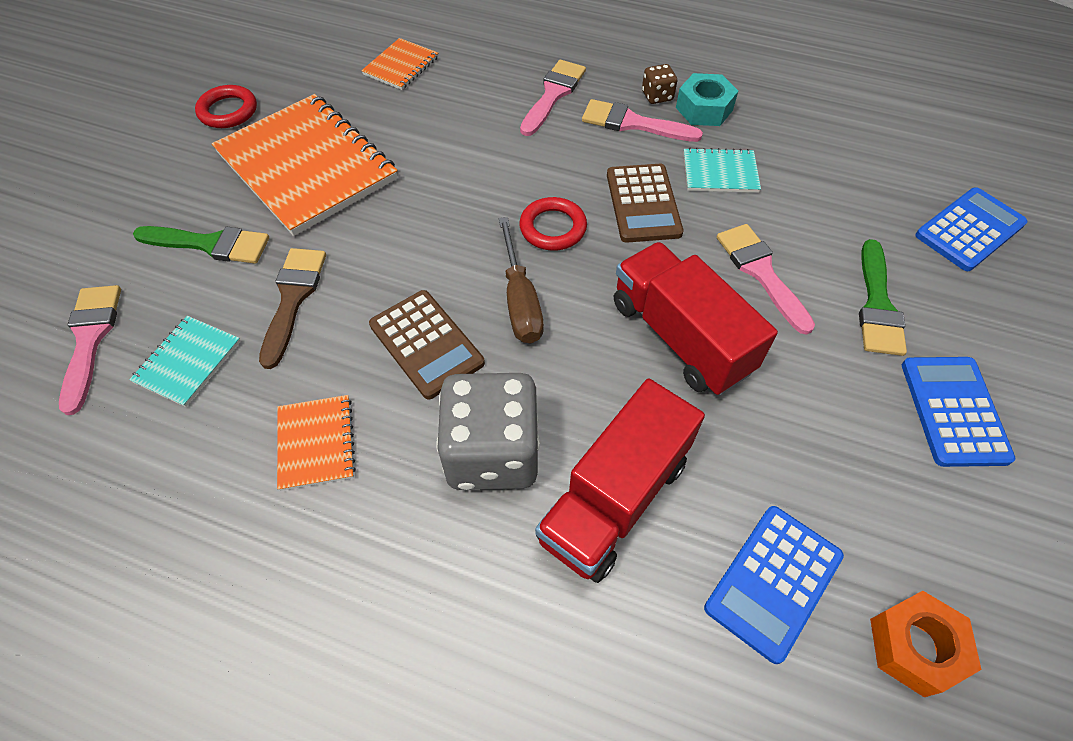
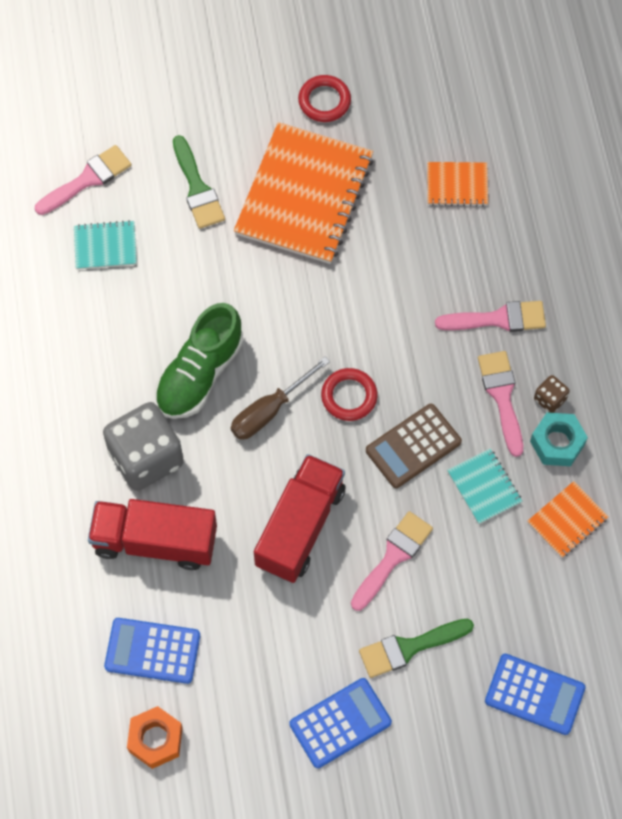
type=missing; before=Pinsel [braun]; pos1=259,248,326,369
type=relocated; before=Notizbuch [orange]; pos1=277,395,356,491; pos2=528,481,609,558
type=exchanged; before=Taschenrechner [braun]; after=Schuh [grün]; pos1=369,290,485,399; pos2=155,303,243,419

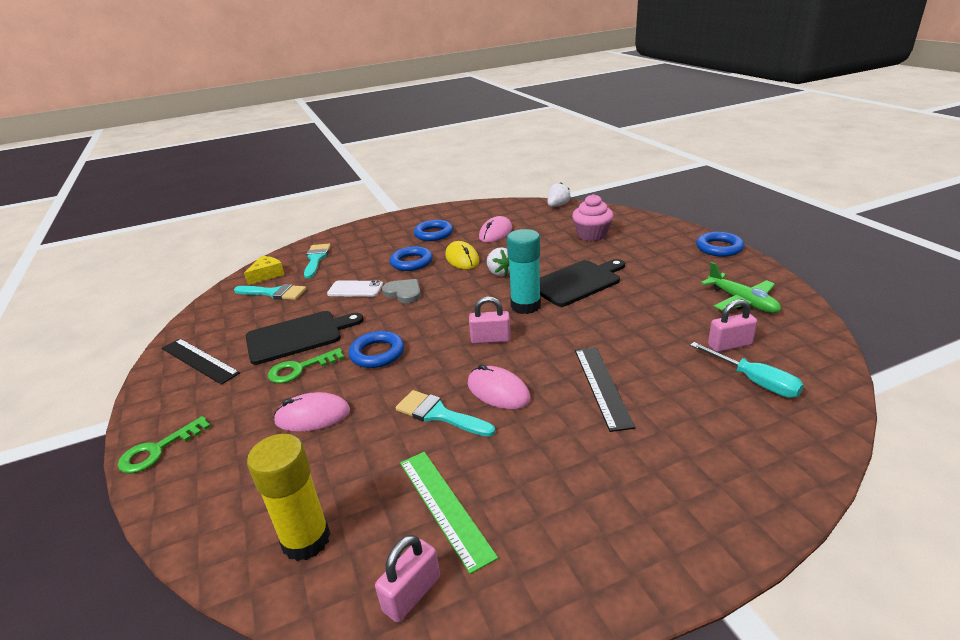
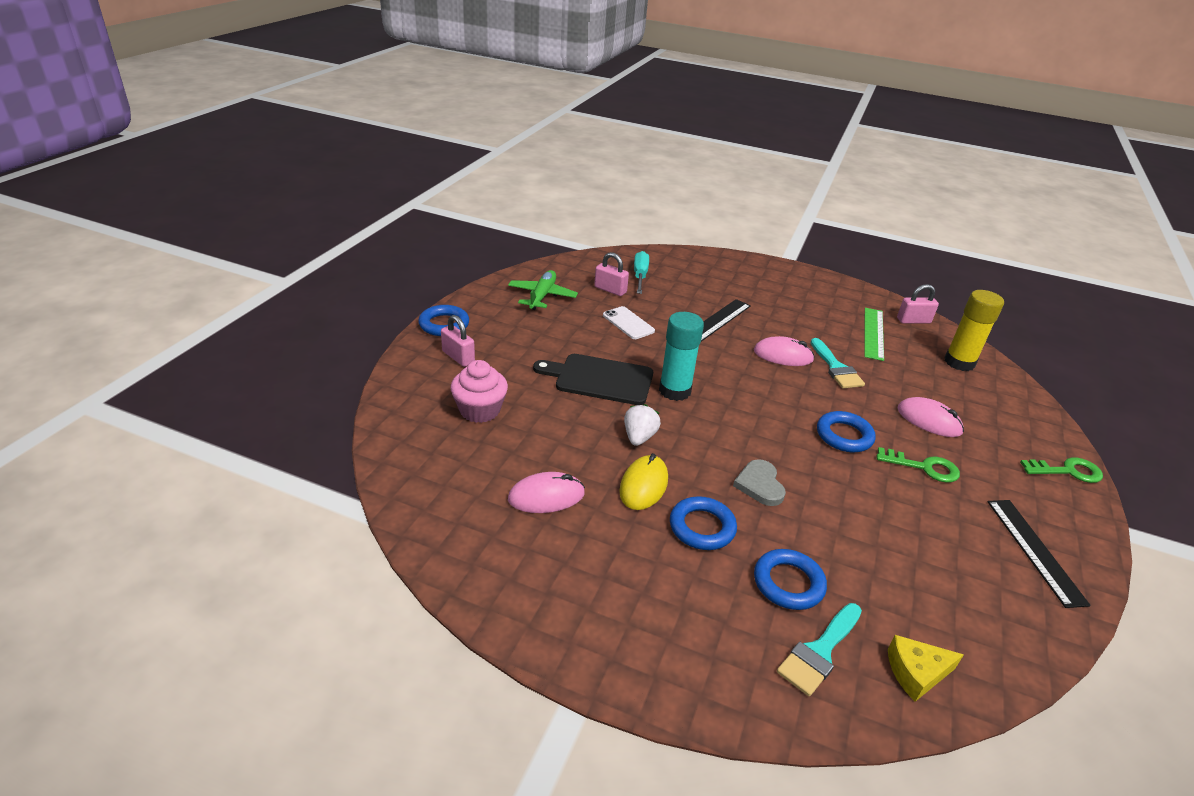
type=missing; before=Pinsel [türkis]; pos1=234,284,306,300
type=missing; before=Schneidebrett [schwarz]; pos1=246,311,364,365
type=relocated; before=Handy [weiß]; pos1=327,280,383,297; pos2=603,306,655,339
type=relocated; before=Ring [blau]; pos1=414,220,453,241; pos2=754,549,827,610
type=spun; before=Computermaus [rosa]; pos1=468,364,531,409; pos2=754,336,815,366; turn=-75
type=relocated; before=Vorhängeschloss [rosa]; pos1=469,296,511,344; pos2=441,315,475,367
type=missing; before=Erdbeere [weiß]; pos1=547,182,571,207

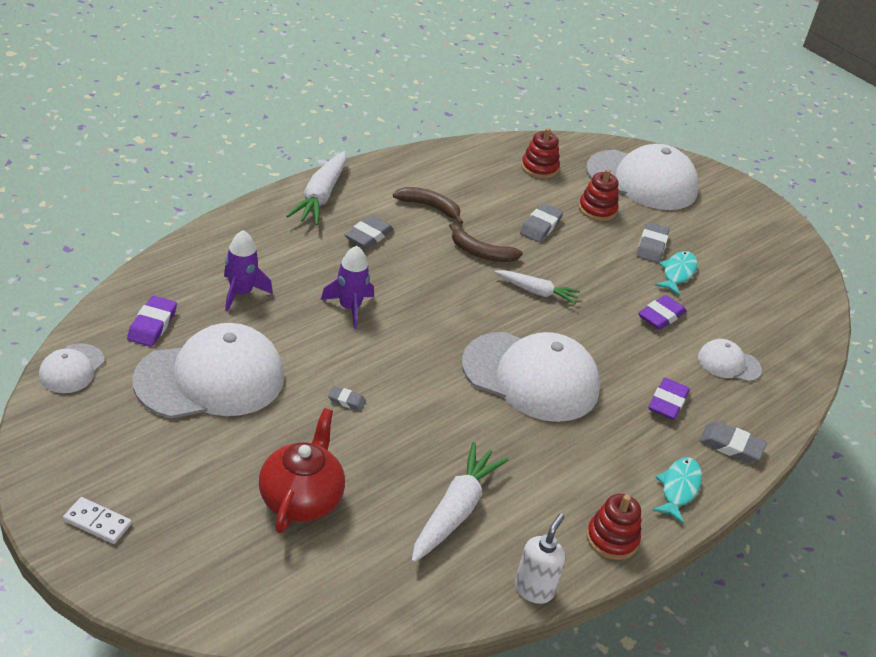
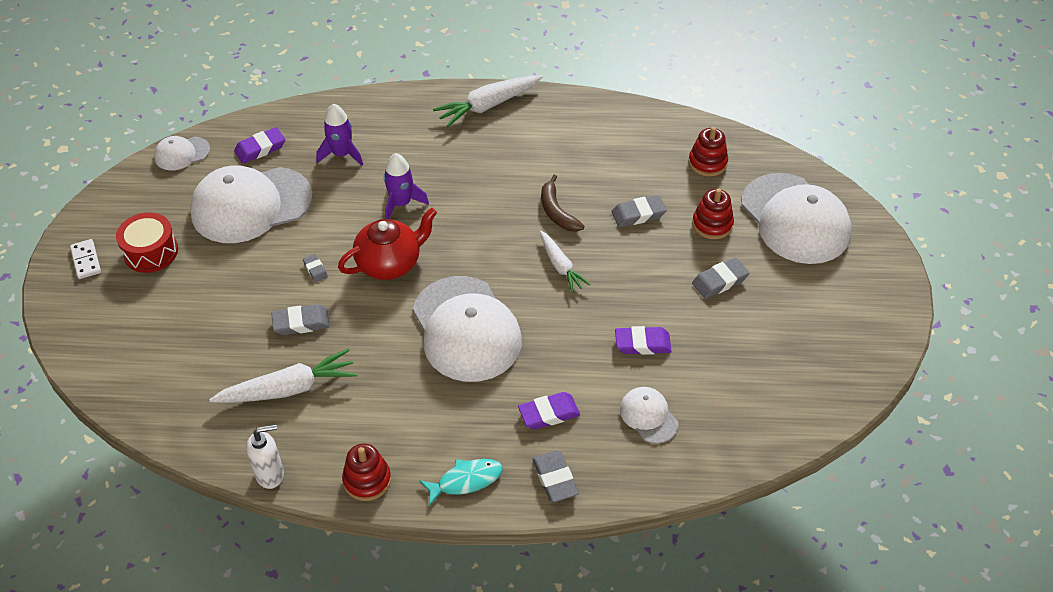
type=spun; before=Kappe [weiß]; pos1=133,323,284,418; pos2=190,165,313,243; turn=135
type=relocated; before=Teekanne [rot]; pos1=259,408,345,533; pos2=338,208,437,280
type=relocated; before=Radiergummi [grau]; pos1=345,215,393,249; pos2=271,304,330,335
type=missing; before=Banane [braun]; pos1=393,187,463,225
type=missing; before=Fisch [türkis]; pos1=655,251,697,296
type=appeared; after=Trommel [rot]; pos2=116,212,178,273

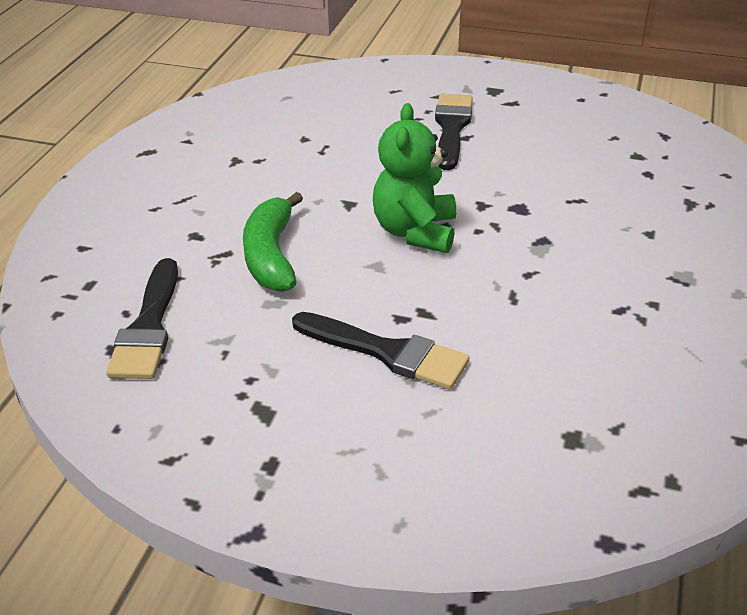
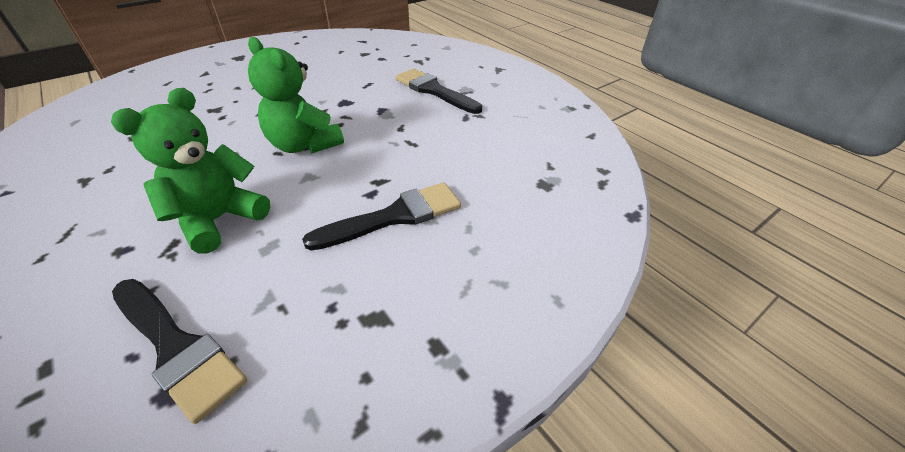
type=exchanged; before=Banane [grün]; after=Teddybär [grün]; pos1=243,192,303,292; pos2=111,88,270,254
type=relocated; before=Pinsel [schwarz]; pos1=435,94,473,170; pos2=396,69,482,114

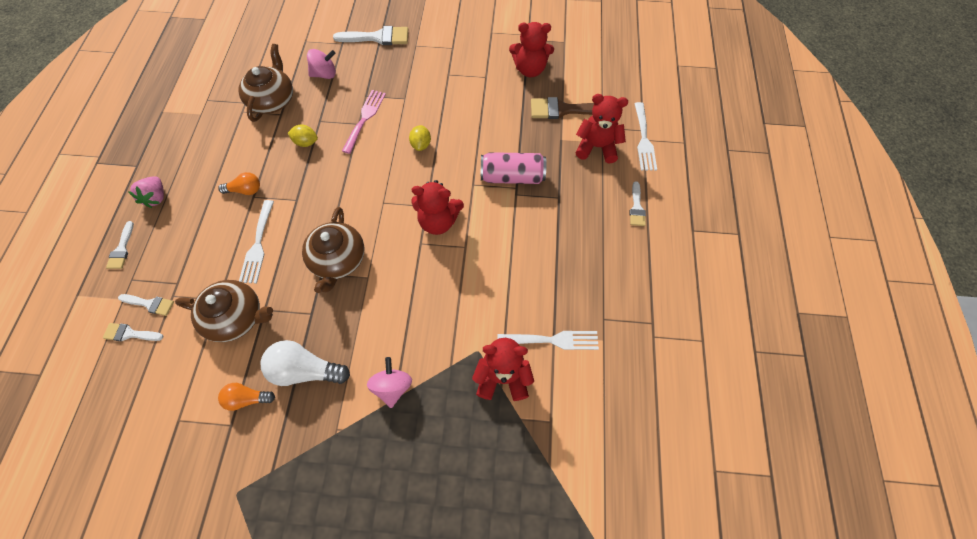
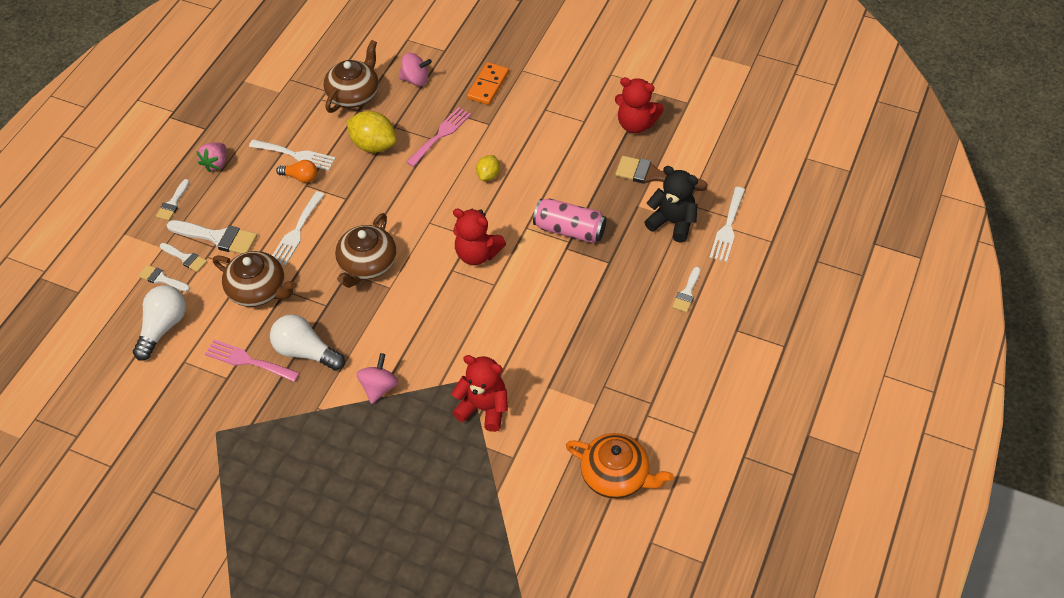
type=exchanged; before=Glühbirne [orange]; after=Gabel [rosa]; pos1=218,383,275,411; pos2=205,340,300,382
type=size; before=Zitrone [gelb]; pos1=288,124,318,147; pos2=346,111,396,153; scale=1.78
type=relocated; before=Pinsel [weiß]; pos1=333,26,408,45; pos2=167,220,258,254
type=relocated; before=Gabel [weiß]; pos1=497,331,599,350; pos2=249,140,336,171
type=colour; before=Teddybär [rot]; after=Teddybär [schwarz]; pos1=576,94,628,163; pos2=644,166,698,243
type=appeared; after=Glühbirne [weiß]; pos2=133,285,186,361
type=appeared; after=Dominostein [orange]; pos2=467,62,509,105
type=appeared; after=Teekanne [orange]; pos2=566,433,673,499

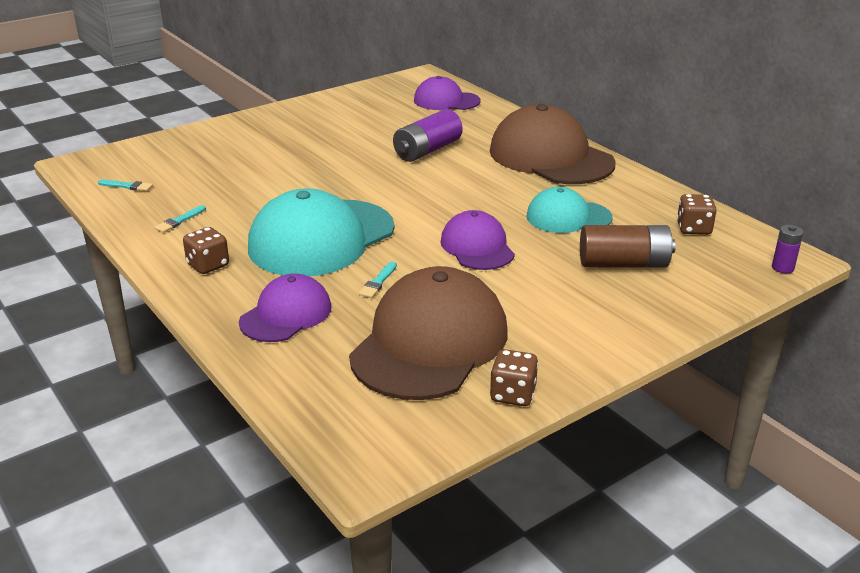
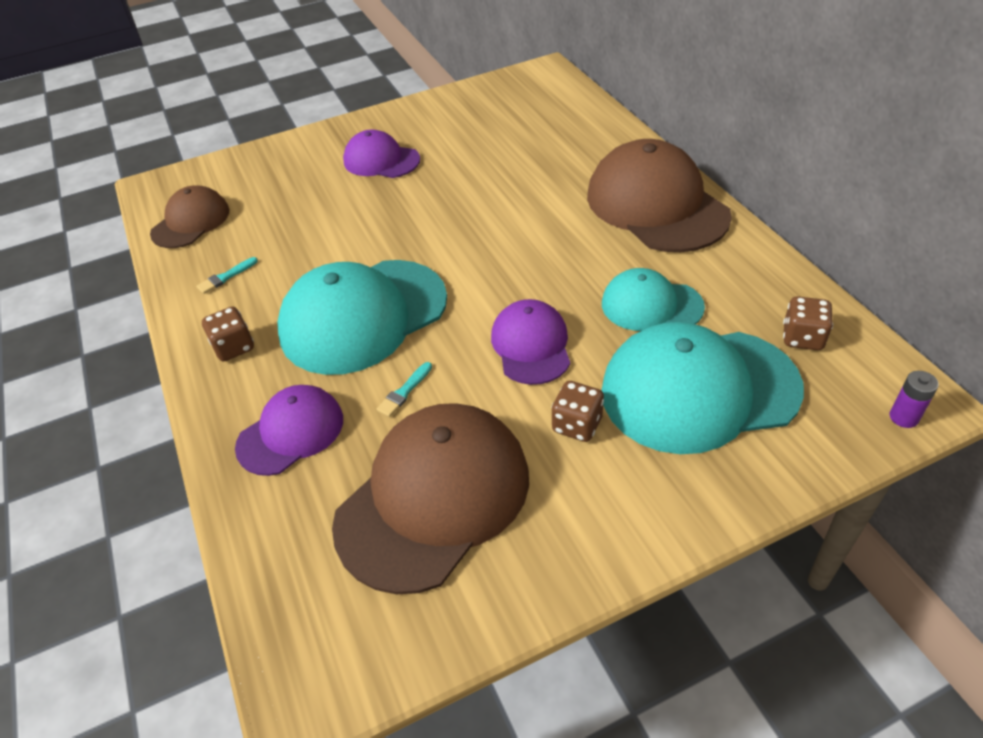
type=exchanged; before=Pinsel [türkis]; after=Kappe [braun]; pos1=98,180,153,191; pos2=150,185,230,248
type=missing; before=Batterie [lila]; pos1=393,109,463,162
type=relocated; before=Kappe [lila]; pos1=414,76,481,110; pos2=343,129,420,178
type=relocated; before=Spielwürfel [braun]; pos1=490,349,538,406; pos2=551,381,604,442
type=exchanged; before=Batterie [braun]; after=Kappe [türkis]; pos1=580,225,676,267; pos2=601,322,804,454

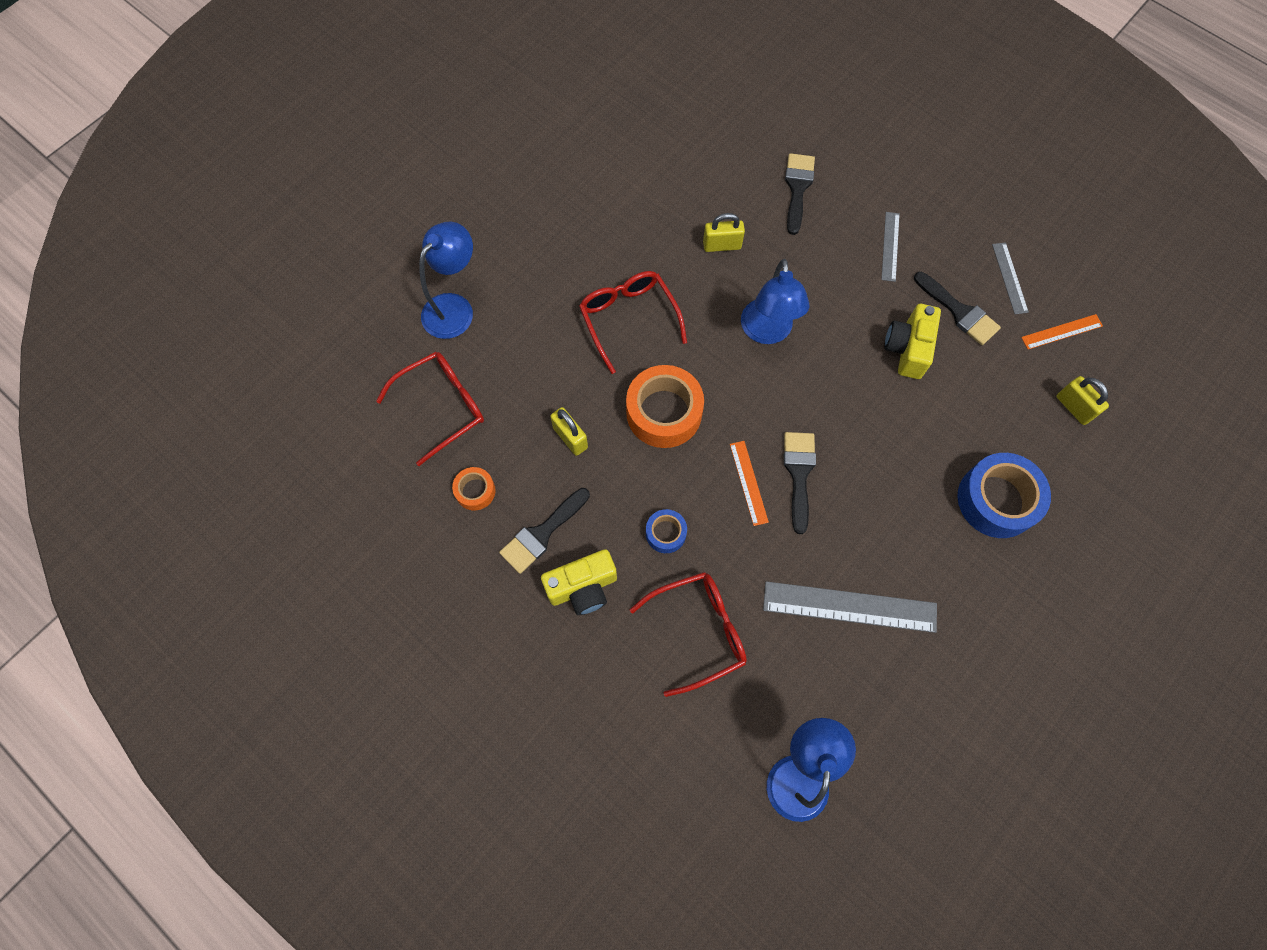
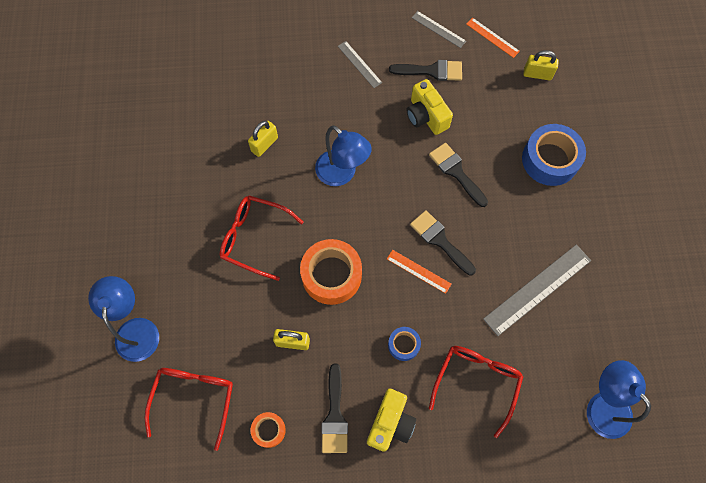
type=relocated; before=Pinsel [schwarz]; pos1=785,153,815,235; pos2=429,143,488,207
type=spun; before=Lineal [orange]; pos1=1021,314,1103,349; pos2=466,18,520,58; turn=-75

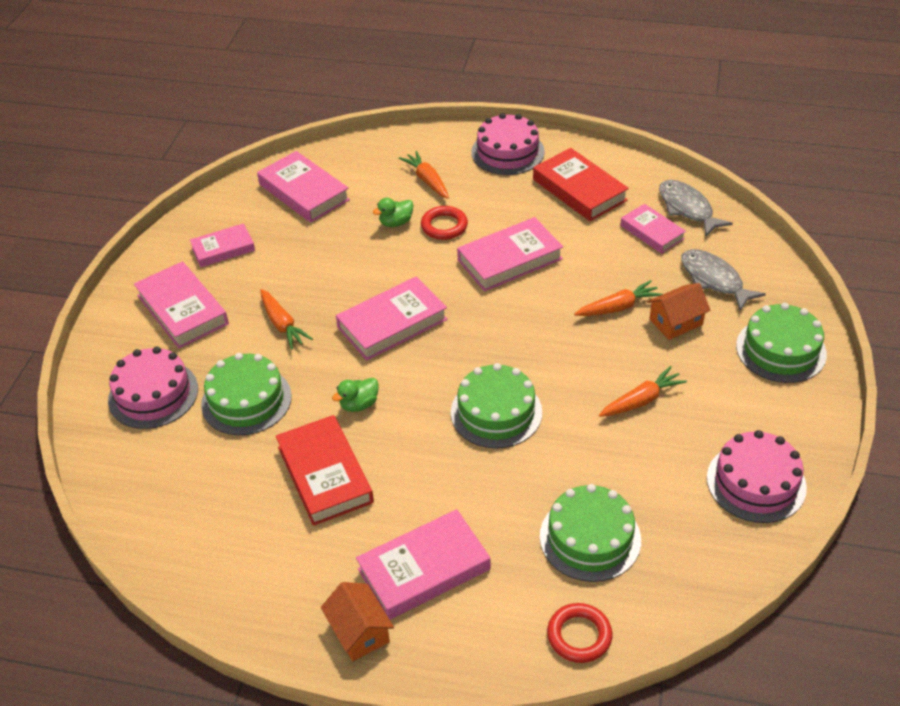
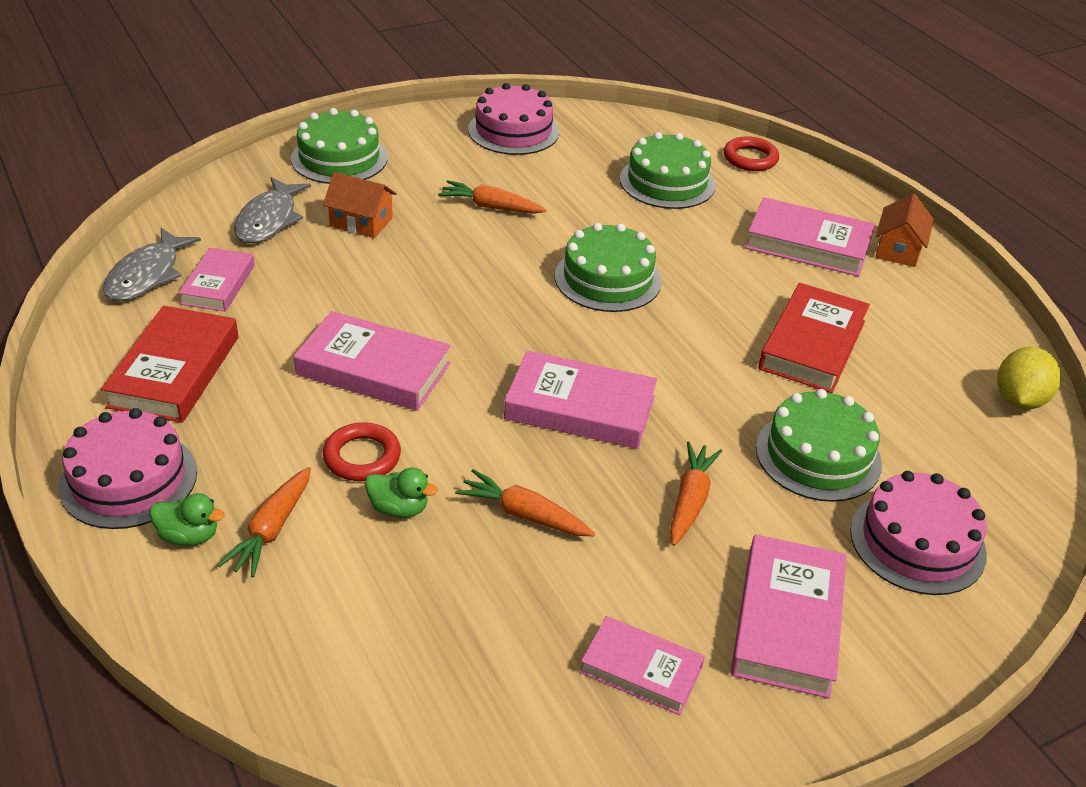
type=missing; before=Buch [rosa]; pos1=257,151,350,223
type=relocated; before=Ente [grün]; pos1=332,378,379,412; pos2=149,493,225,546
type=relocated; before=Karotte [orange]; pos1=574,280,663,316; pos2=455,469,595,536
type=appeared; after=Zitrone [gelb]; pos2=997,347,1061,409

